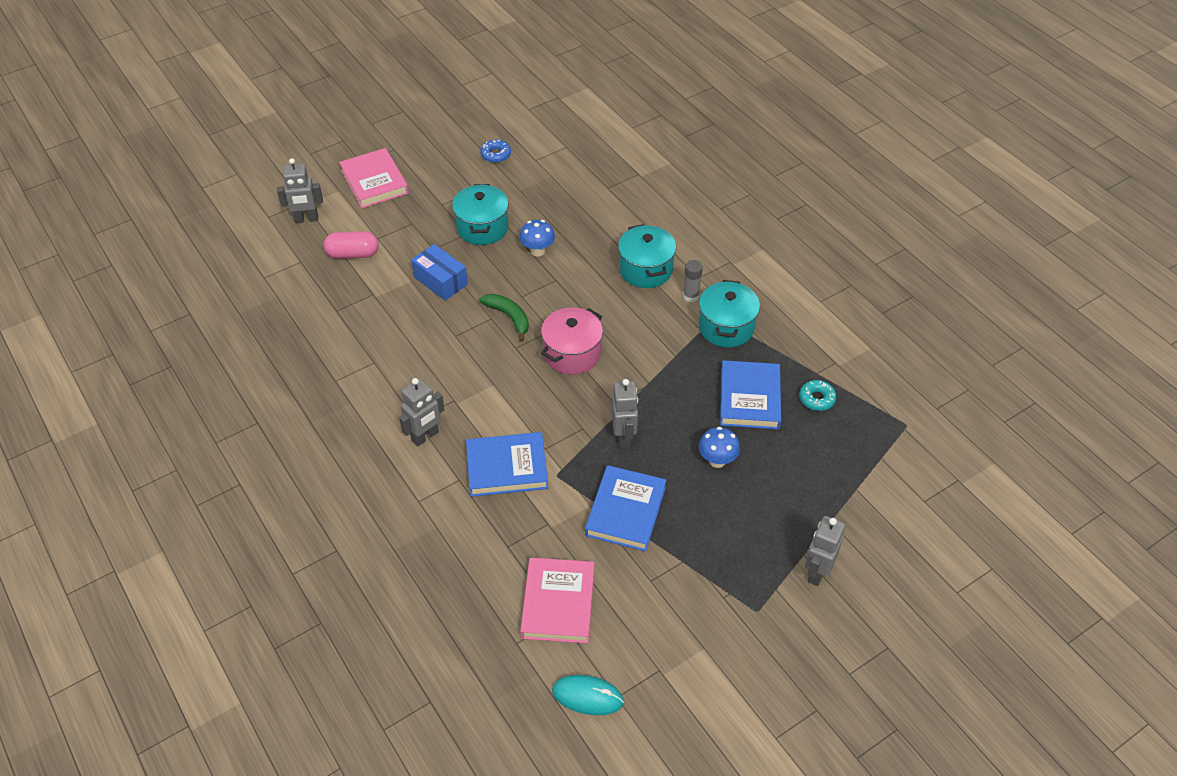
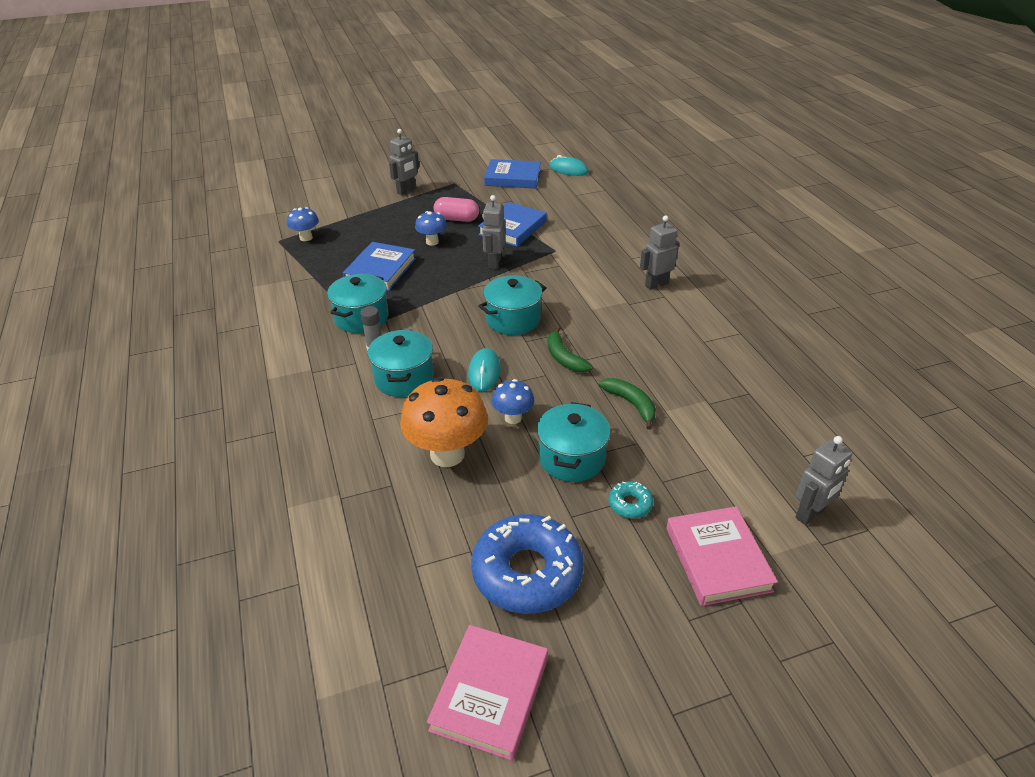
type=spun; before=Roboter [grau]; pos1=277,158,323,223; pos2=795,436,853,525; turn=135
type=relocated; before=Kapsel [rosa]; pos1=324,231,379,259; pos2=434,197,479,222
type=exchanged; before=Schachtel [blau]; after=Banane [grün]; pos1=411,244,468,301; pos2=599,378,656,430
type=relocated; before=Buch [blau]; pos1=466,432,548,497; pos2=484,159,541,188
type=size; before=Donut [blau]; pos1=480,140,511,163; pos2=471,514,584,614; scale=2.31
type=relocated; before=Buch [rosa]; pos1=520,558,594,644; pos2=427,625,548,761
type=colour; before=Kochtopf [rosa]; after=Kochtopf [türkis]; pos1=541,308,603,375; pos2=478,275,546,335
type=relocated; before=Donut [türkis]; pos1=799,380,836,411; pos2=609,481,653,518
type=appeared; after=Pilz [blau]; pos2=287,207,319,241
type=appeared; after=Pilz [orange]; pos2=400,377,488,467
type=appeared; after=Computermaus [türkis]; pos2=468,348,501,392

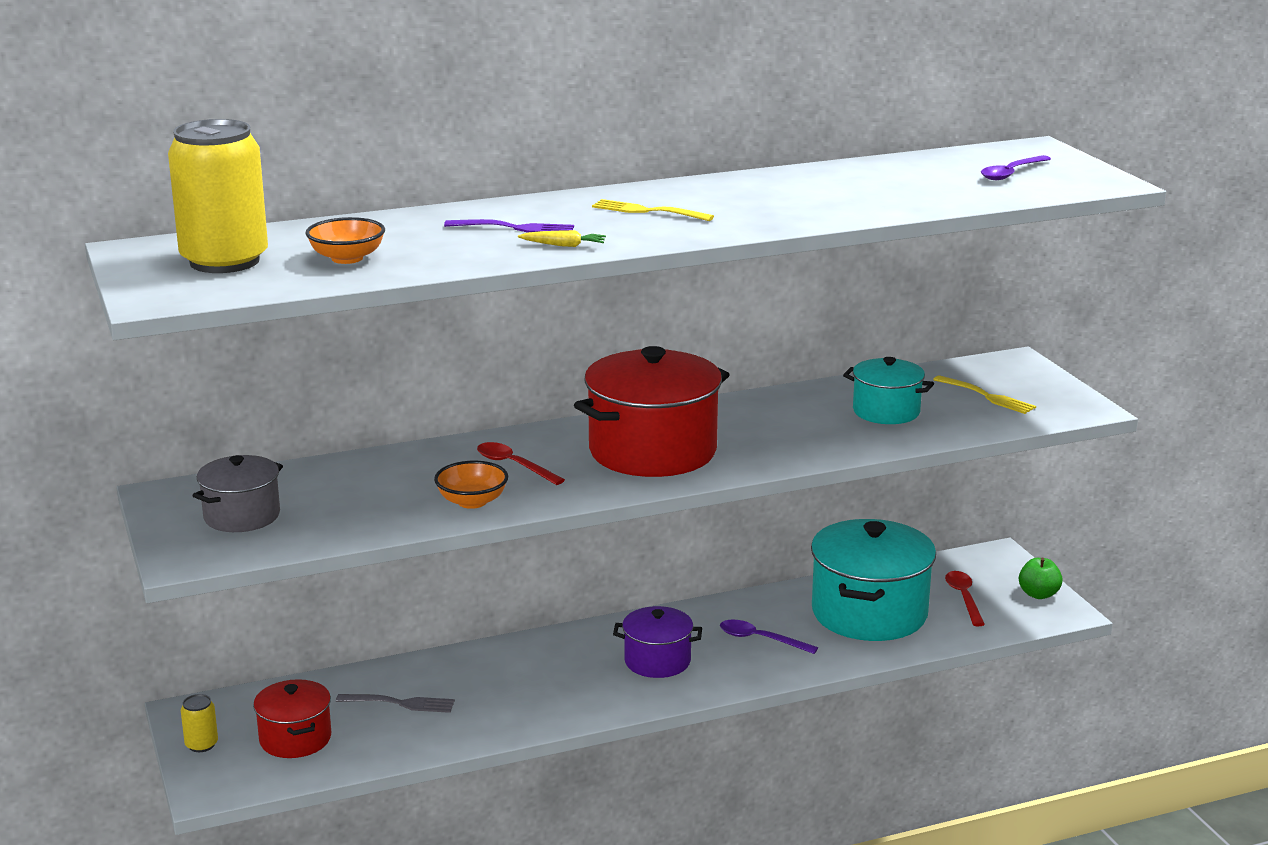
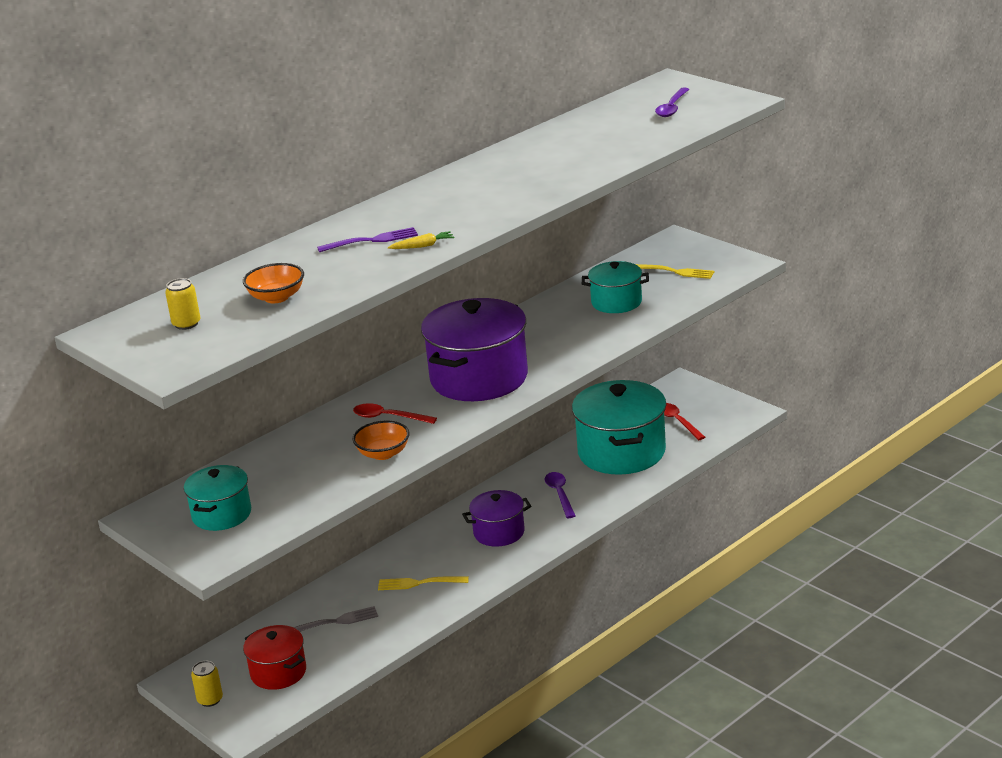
type=size; before=Dose [gelb]; pos1=168,119,268,273; pos2=165,278,200,330; scale=0.42
type=colour; before=Kochtopf [grau]; after=Kochtopf [türkis]; pos1=192,455,283,532; pos2=184,465,251,531
type=colour; before=Kochtopf [rot]; after=Kochtopf [lila]; pos1=574,346,730,477; pos2=421,298,528,401
type=relocated; before=Gabel [gelb]; pos1=592,199,714,221; pos2=378,576,469,590
type=spun; before=Löffel [lila]; pos1=720,620,818,654; pos2=544,472,576,518; turn=75
type=missing; before=Apfel [grün]; pos1=1019,558,1063,599

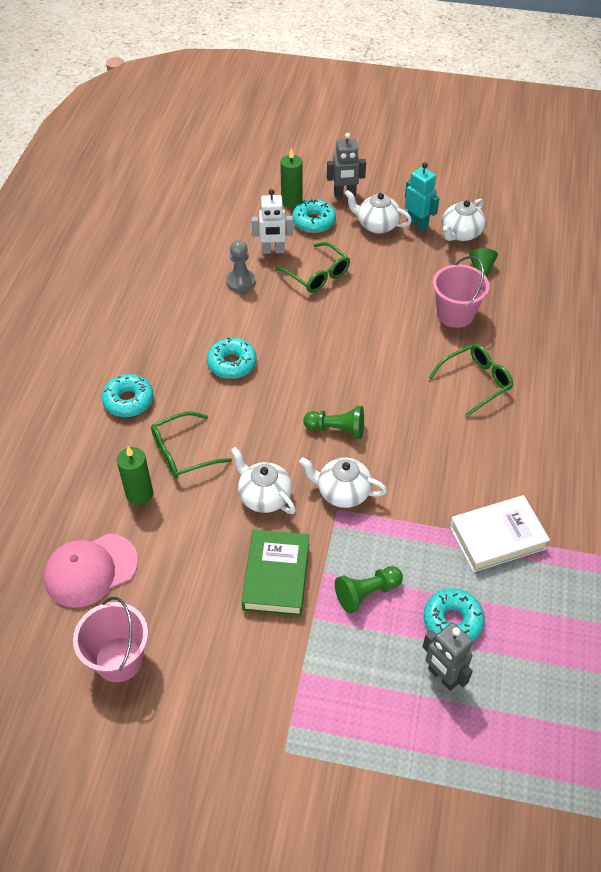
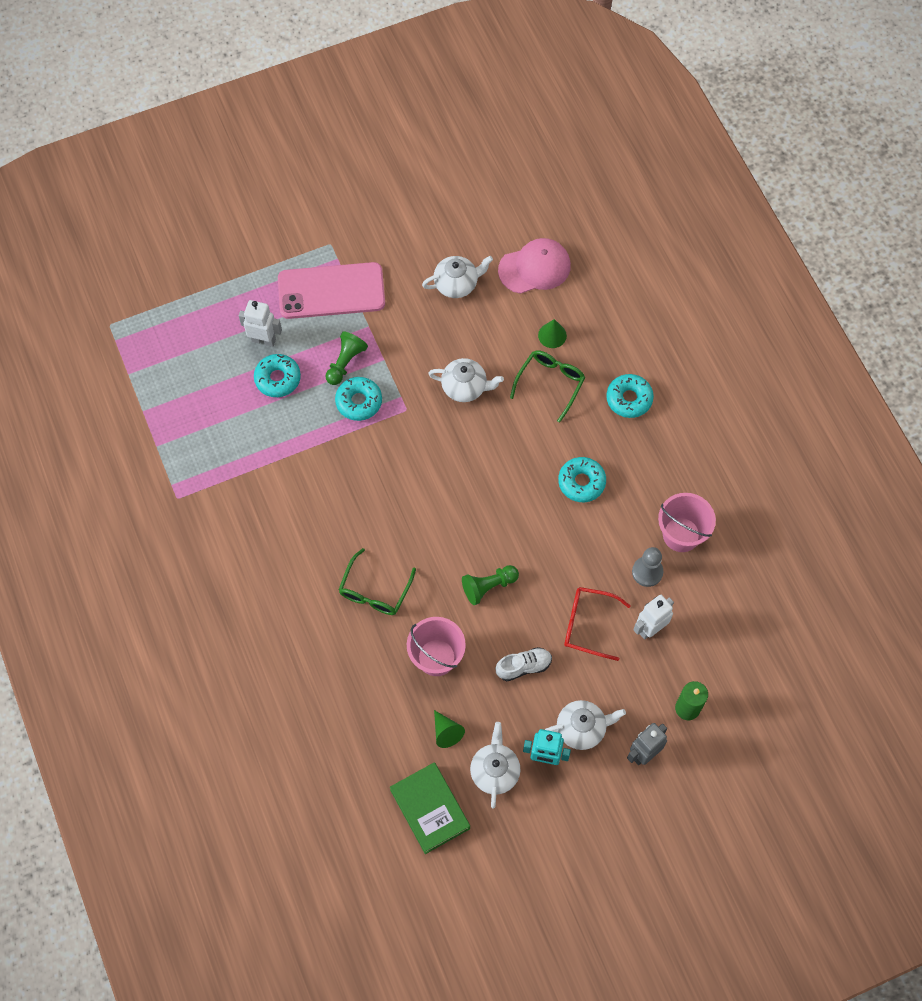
type=spun; before=Kappe [rosa]; pos1=44,534,138,608; pos2=498,238,571,294; turn=45
type=relocated; before=Eimer [rosa]; pos1=73,597,148,682; pos2=658,493,716,552
type=exchanged; before=Kerze [grün]; after=Kegel [grün]; pos1=117,446,153,505; pos2=538,319,567,348
type=relocated; before=Buch [grün]; pos1=241,529,309,616; pos2=390,762,470,854
type=colour; before=Brille [grün]; after=Brille [rot]; pos1=275,242,350,293; pos2=564,587,631,661
type=relocated; before=Donut [türkis]; pos1=292,199,336,233; pos2=335,377,382,421
type=relocated; before=Teekanne [weiß]; pos1=299,457,387,508; pos2=422,256,493,298
type=relocated; before=Bauer [grün]; pos1=303,406,364,439; pos2=462,565,519,605
type=colour; before=Roboter [grau]; after=Roboter [weiß]; pos1=423,622,473,691; pos2=239,300,282,347
type=missing; before=Buch [weiß]; pos1=450,495,550,573
type=appeared; after=Handy [rosa]; pos2=278,262,385,319
type=appeared; after=Schuh [weiß]; pos2=495,647,552,681

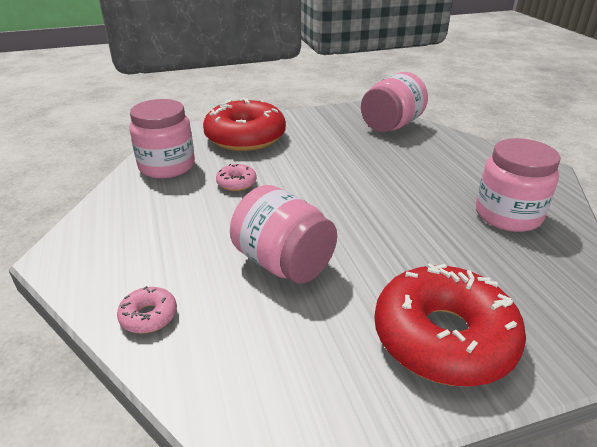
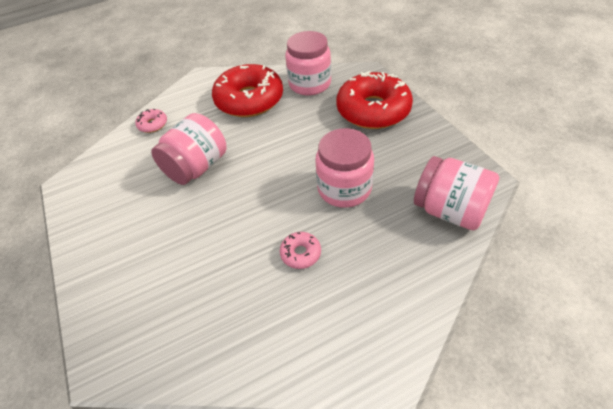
type=relocated; before=Donut [rosa]; pos1=216,164,257,191; pos2=280,232,321,269
type=relocated; before=Donut [rot]; pos1=374,263,526,387; pos2=212,64,283,117
type=relocated; before=Einmachglas [rosa]; pos1=476,138,560,232; pos2=315,128,374,208

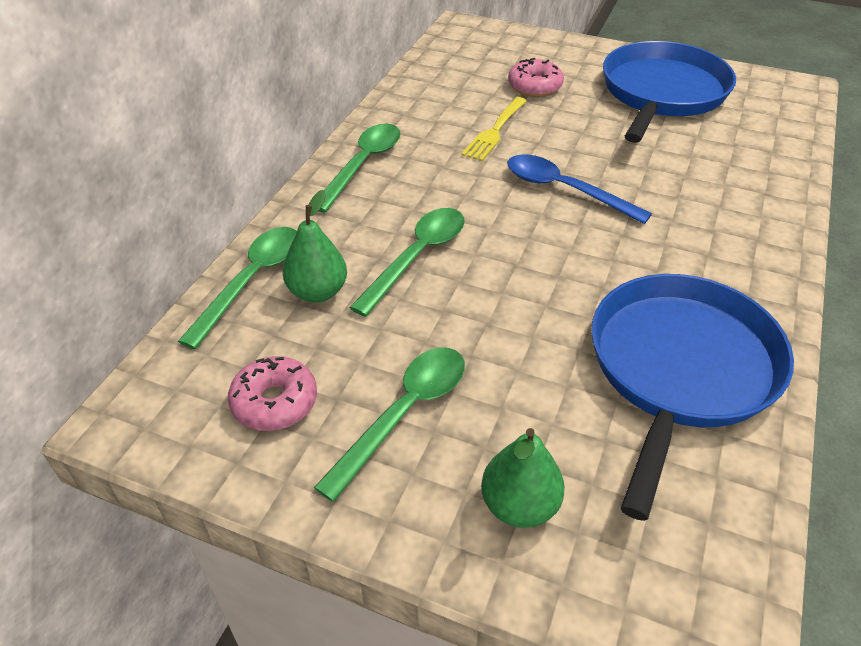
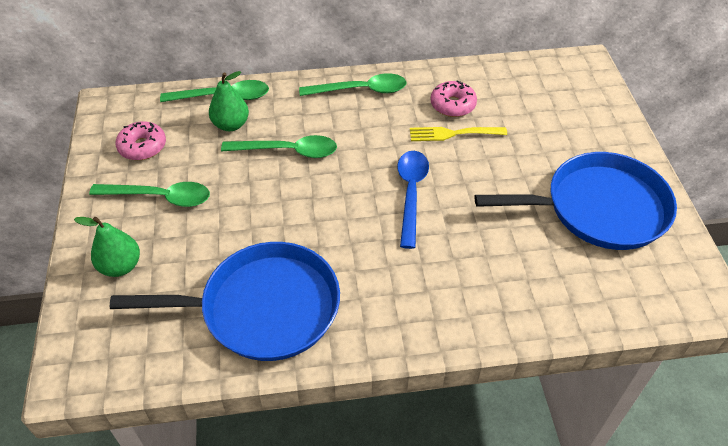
type=relocated; before=Donut [rosa]; pos1=508,58,564,97; pos2=430,81,477,117

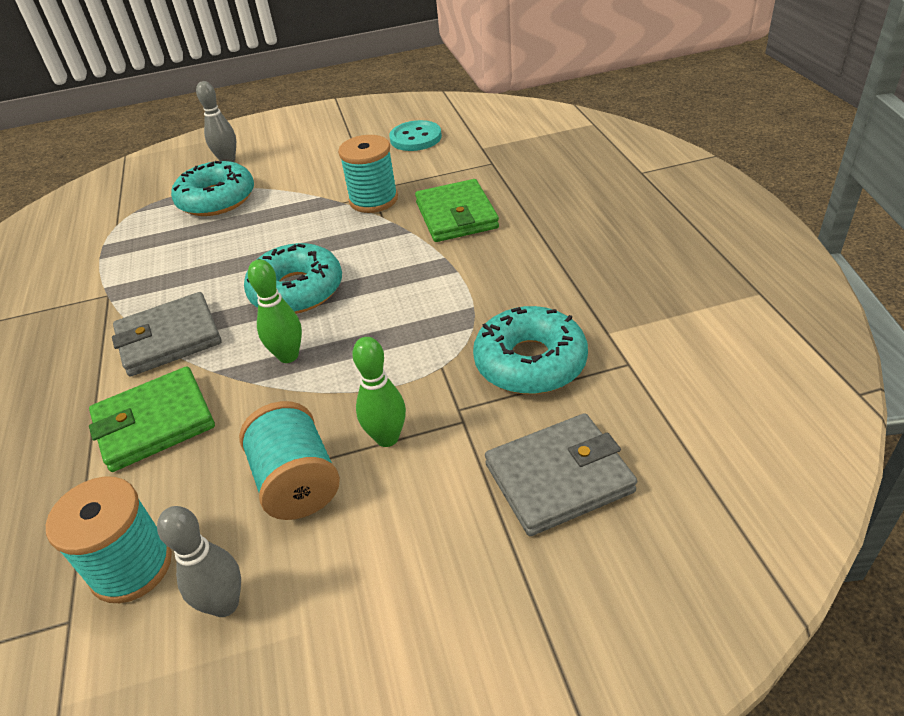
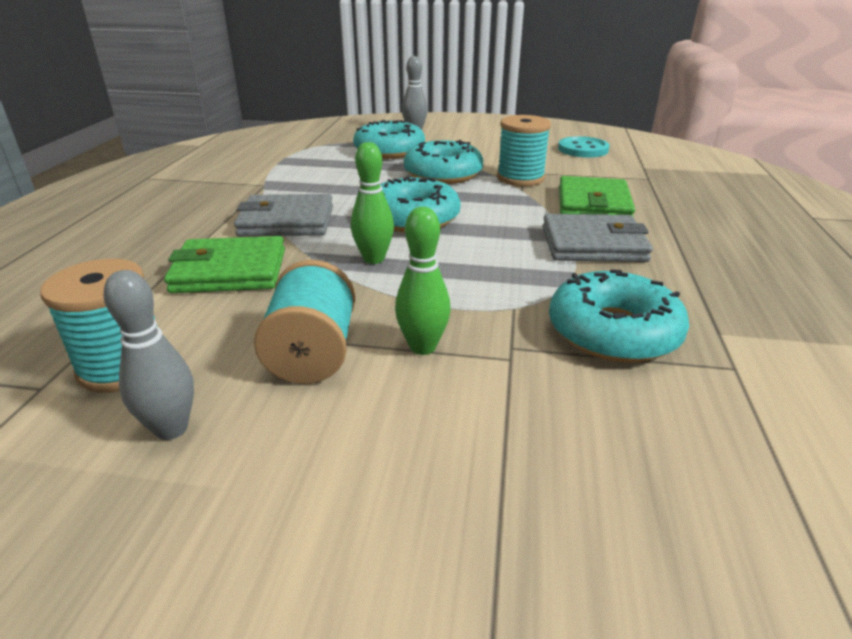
type=relocated; before=Geldbörse [grau]; pos1=485,413,637,536; pos2=543,214,653,262
type=appeared; after=Donut [türkis]; pos2=404,140,483,184

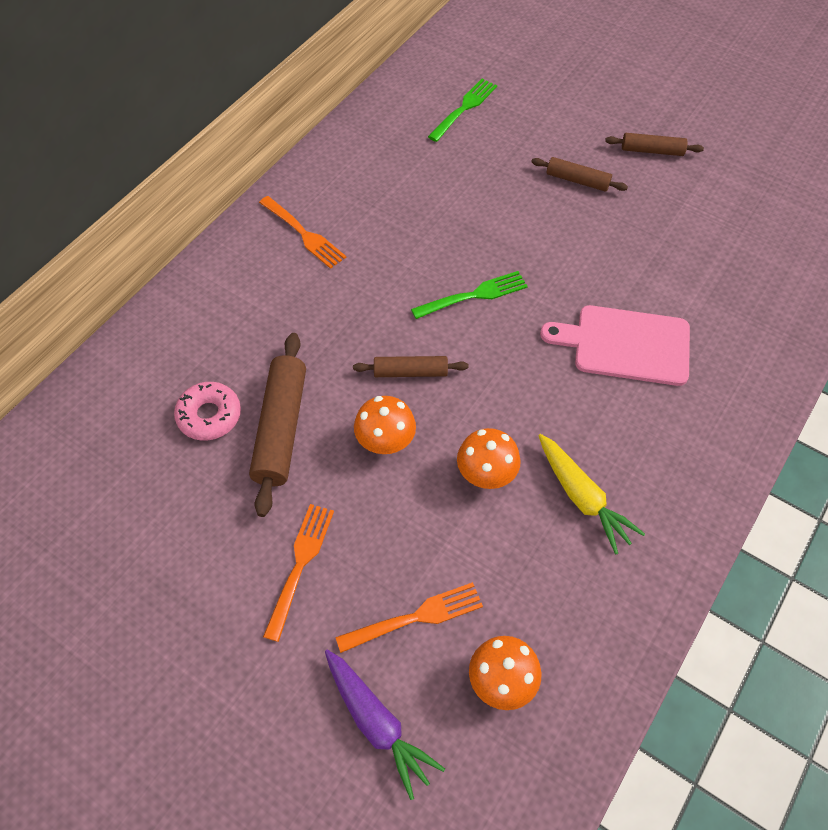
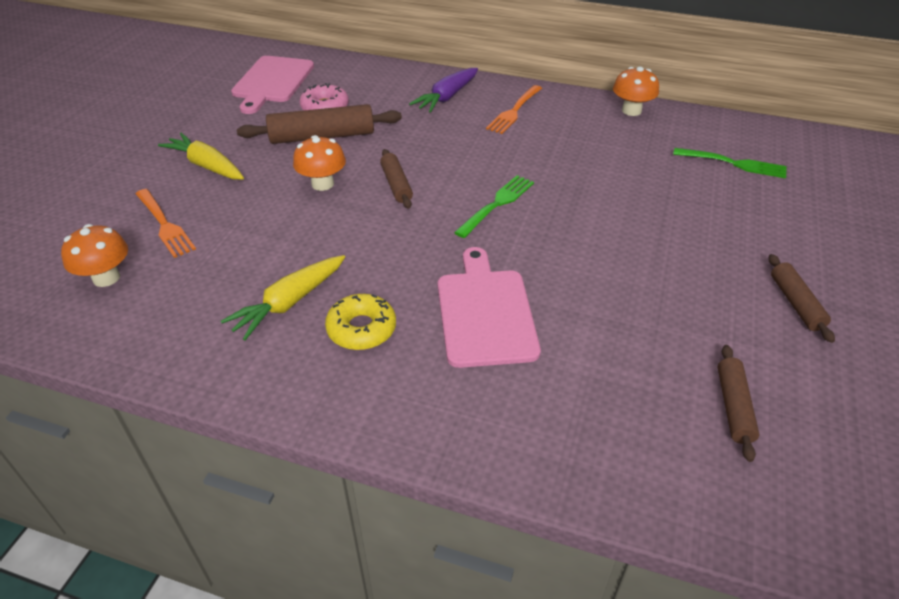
type=exchanged; before=Gabel [orange]; after=Karotte [gelb]; pos1=263,504,334,642; pos2=158,133,244,180
type=relocated; before=Karotte [lila]; pos1=325,650,445,800; pos2=409,68,478,113
type=spun; before=Gabel [grün]; pos1=411,271,528,319; pos2=454,175,534,238; turn=-105
type=relocated; before=Pilz [orange]; pos1=457,428,521,489; pos2=613,67,659,116
type=relocated; before=Nudelholz [braun]; pos1=531,157,628,192; pos2=718,345,760,462
type=appeared; after=Schneidebrett [rosa]; pos2=231,56,314,114
type=appeared; after=Donut [gelb]; pos2=325,294,396,350

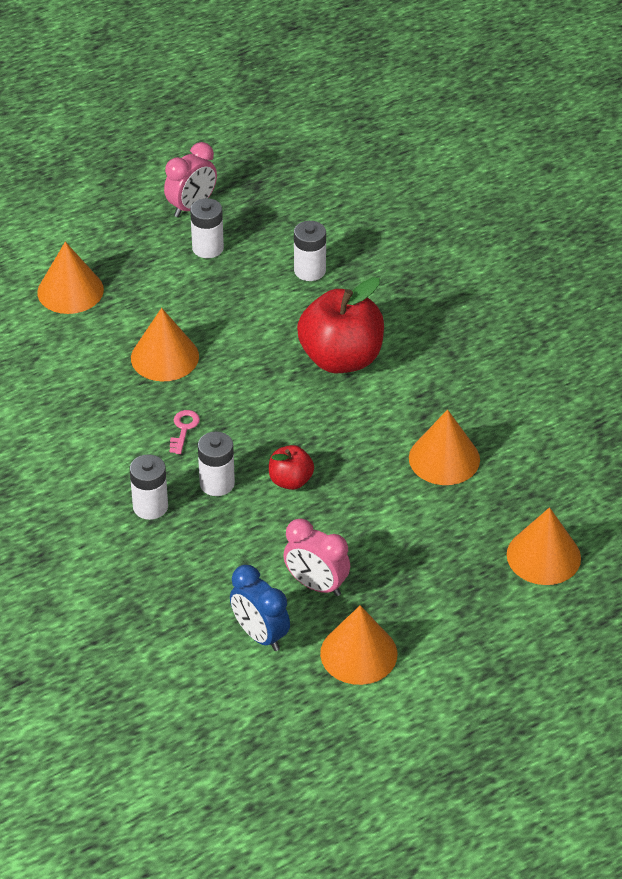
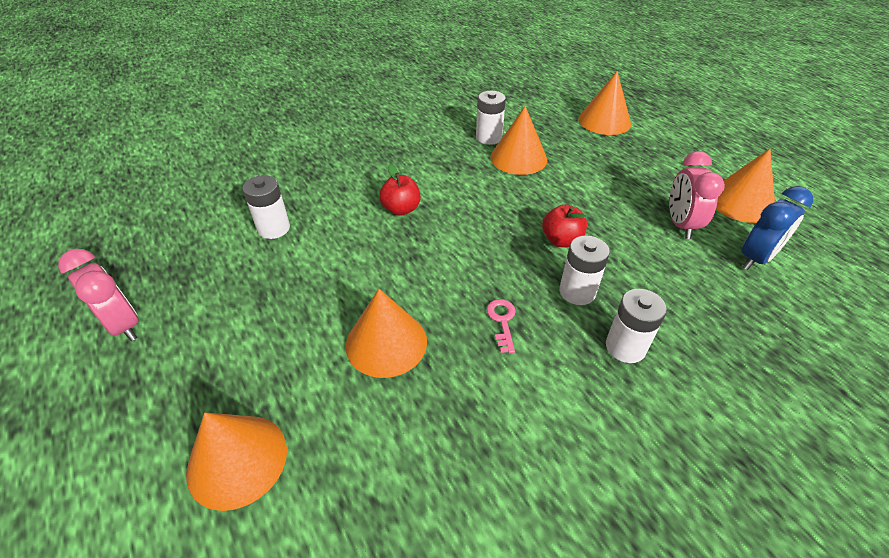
type=spun; before=Schlüssel [rosa]; pos1=170,410,200,454; pos2=487,299,515,353; turn=75
type=relocated; before=Batterie [weiß]; pos1=190,198,224,258; pos2=476,91,506,145
type=spun; before=Wecker [rosa]; pos1=283,518,350,596; pos2=669,151,725,239; turn=150
type=size; before=Apfel [rot]; pos1=297,277,384,374; pos2=379,164,420,216; scale=0.5

